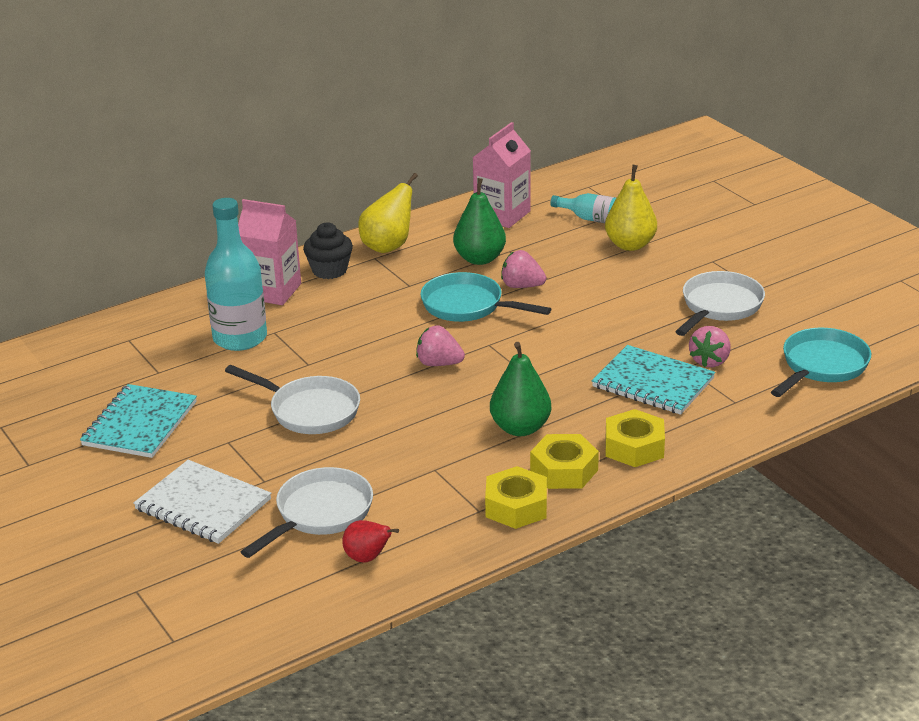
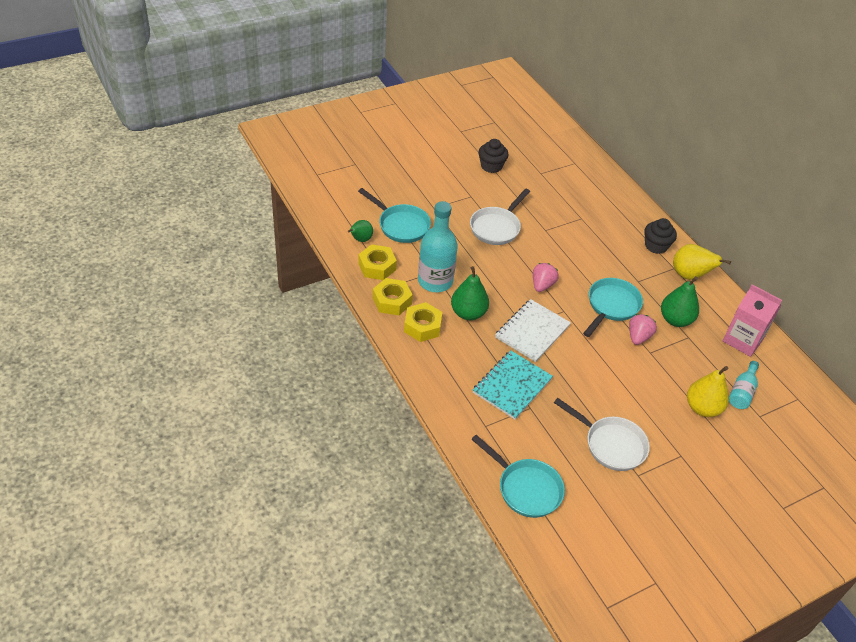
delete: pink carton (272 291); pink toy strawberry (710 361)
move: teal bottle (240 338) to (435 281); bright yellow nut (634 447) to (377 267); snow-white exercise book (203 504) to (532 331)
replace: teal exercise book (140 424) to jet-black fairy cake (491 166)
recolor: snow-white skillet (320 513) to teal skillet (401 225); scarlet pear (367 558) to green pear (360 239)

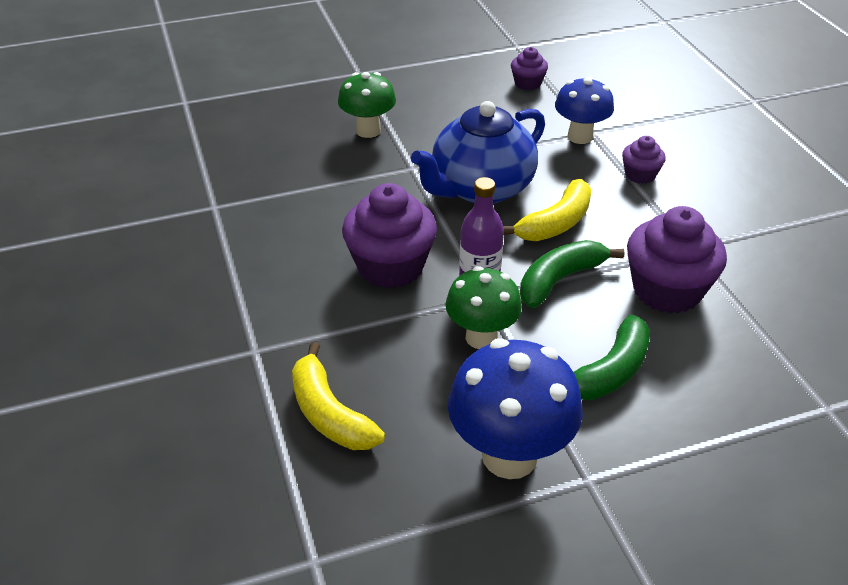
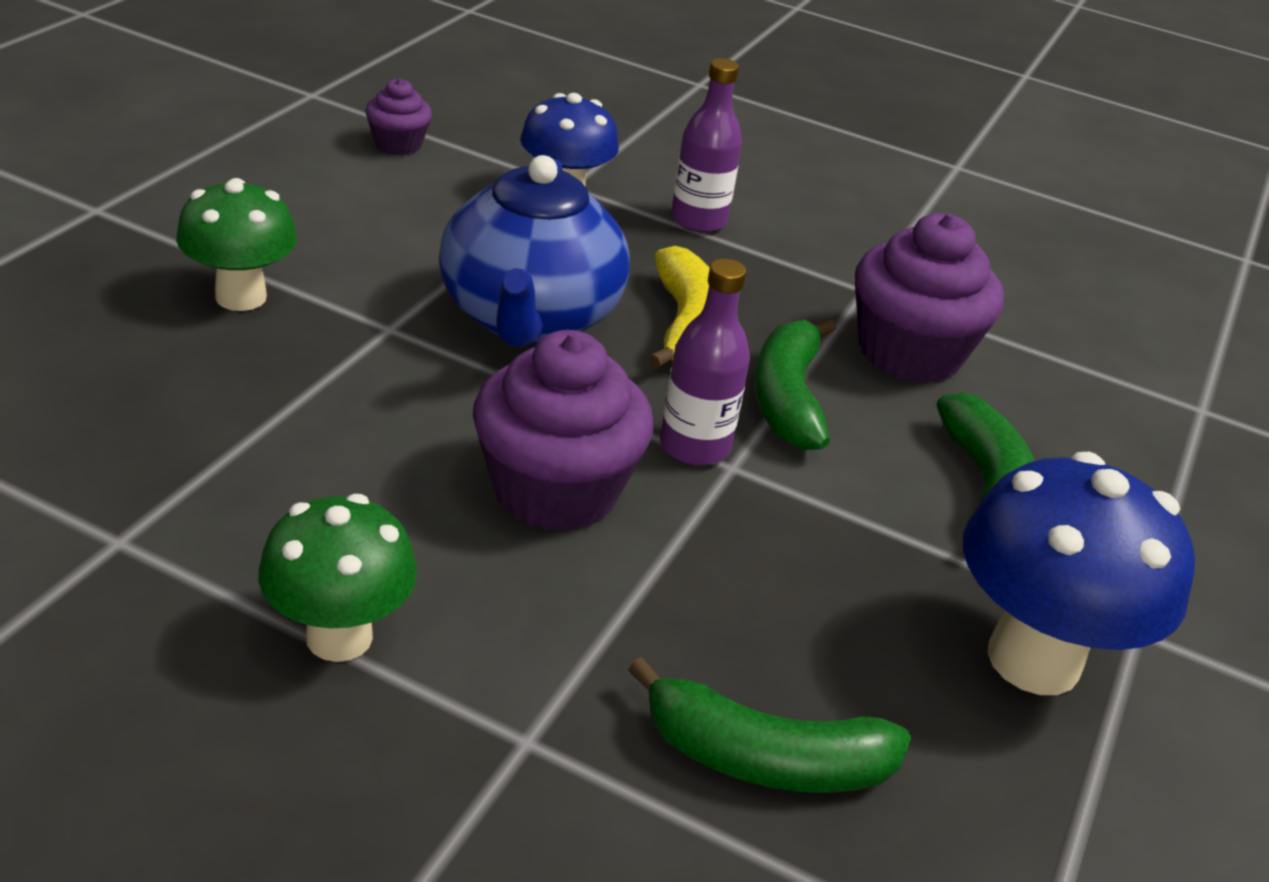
move: green toadstool (481 337) to (339 637)
replace: violet fairy cake (640 175) to violet bottle (698 220)
recolor: bright yellow banana (330 413) to green banana (765 759)

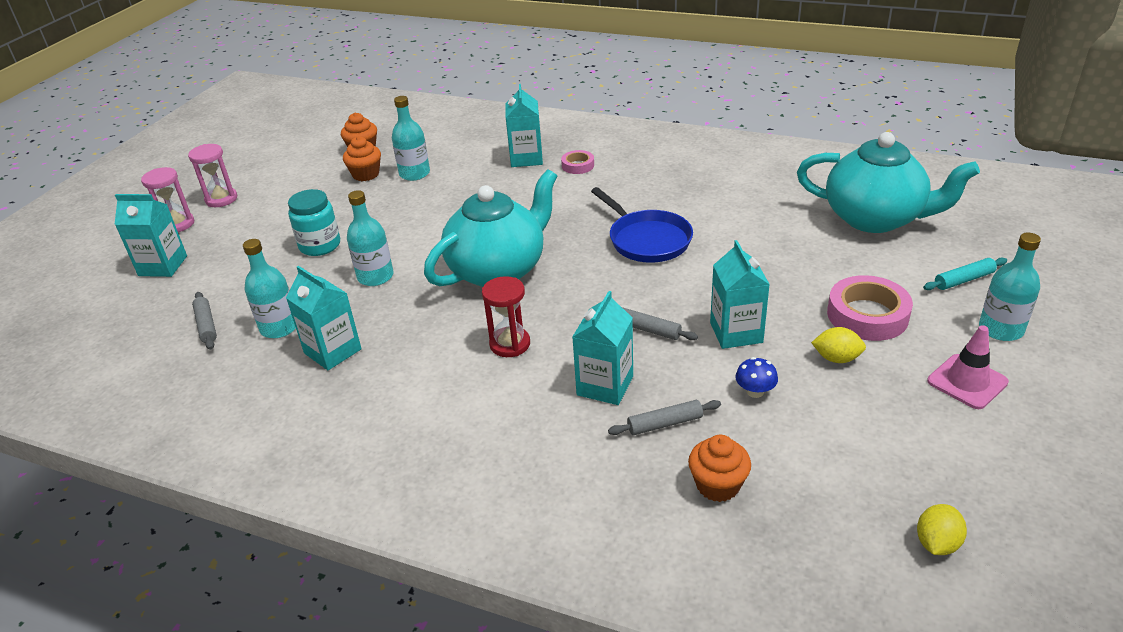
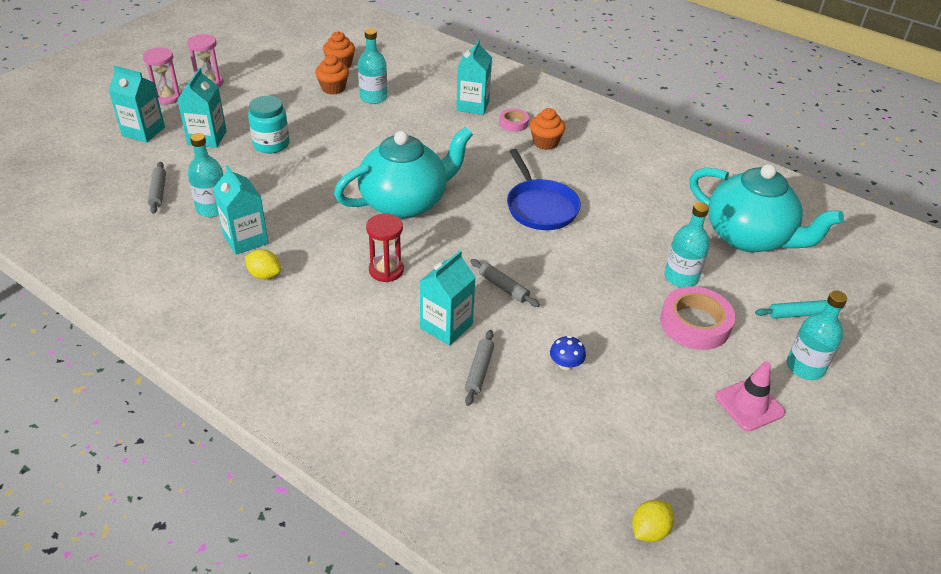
move: teal bottle (375 276) to (681 277); teal carton (736 332) to (207 138); bright yellow toy lemon (836 358) to (264 275); orange-coloured fairy cake (718 485) to (545 142)
rotate: gray pastry roller (665 424) = (479 371) 75 degrees counterclockwise

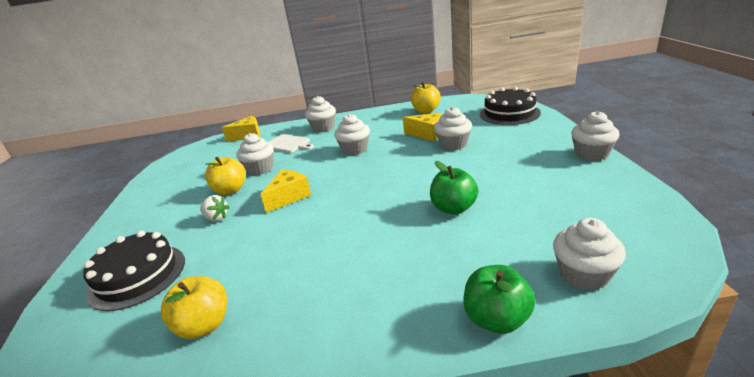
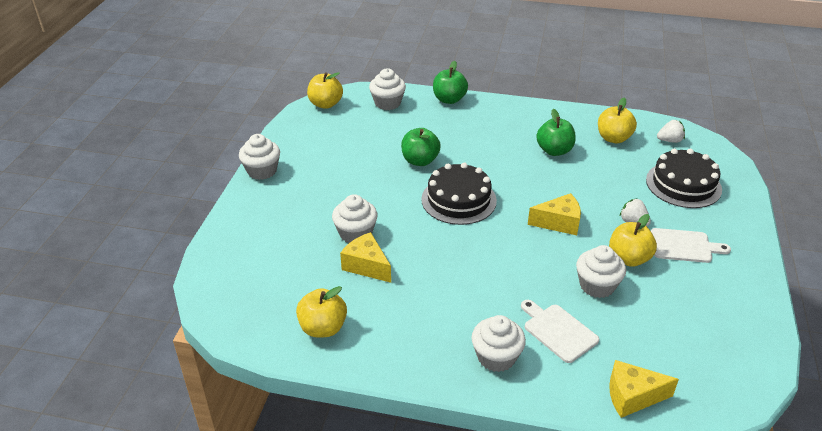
delete: snow-white fairy cake (355 149)
insert: bright yellow apple (325 104); green apple (554 151); snow-white toy strawberry (669 140); snow-white chopping board (684 246)
move: jet-black cake (509 113) to (458 200)
rotate: bright yellow cheese wedge (289 197) = (559 223) 150 degrees counterclockwise

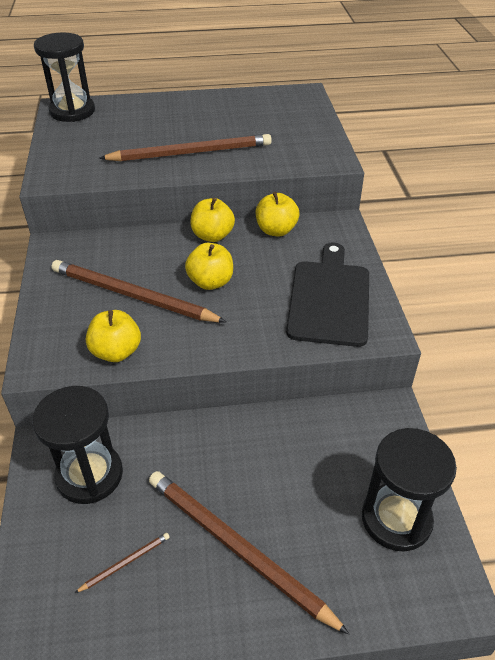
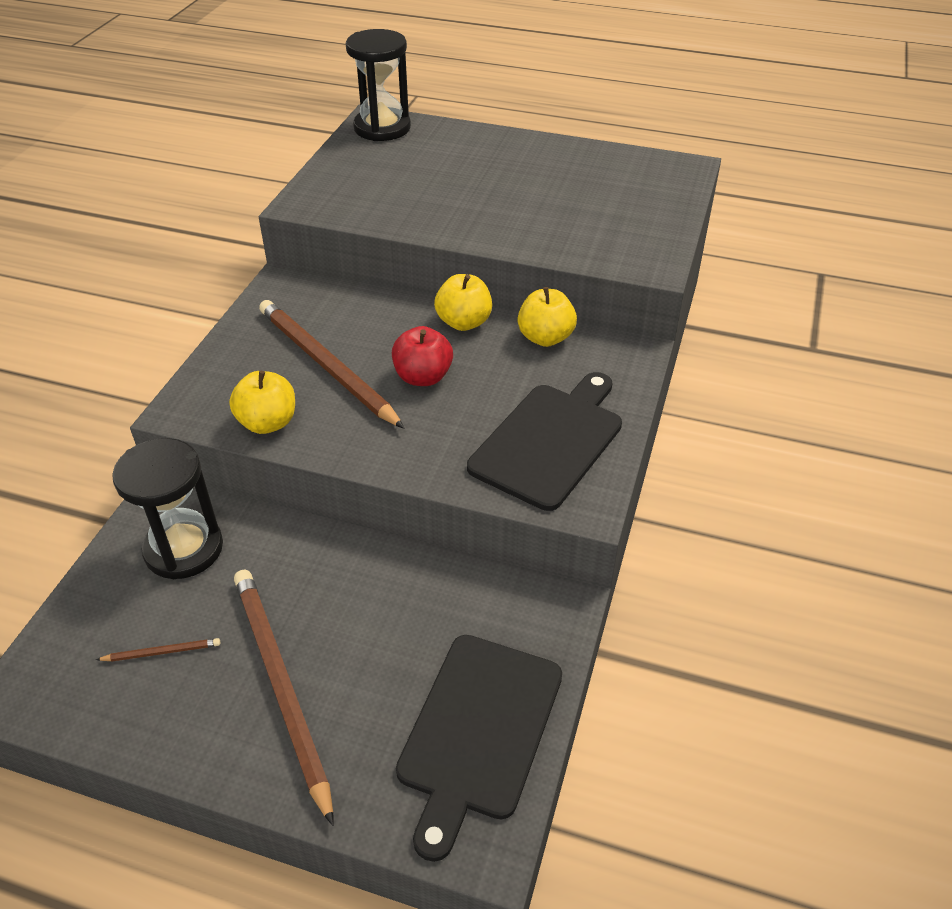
delete: dark brown lead pencil (191 153)
replace: jet-black sand timer (396 519) to jet-black chopping board (478 731)
recolor: bright yellow apple (210 282) to scarlet apple (423 377)

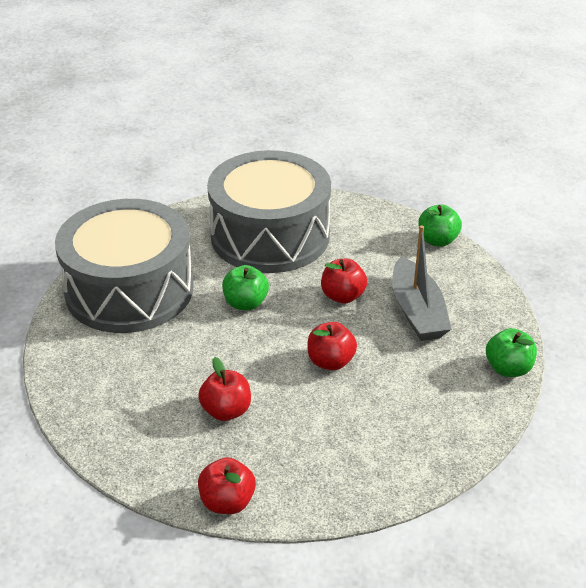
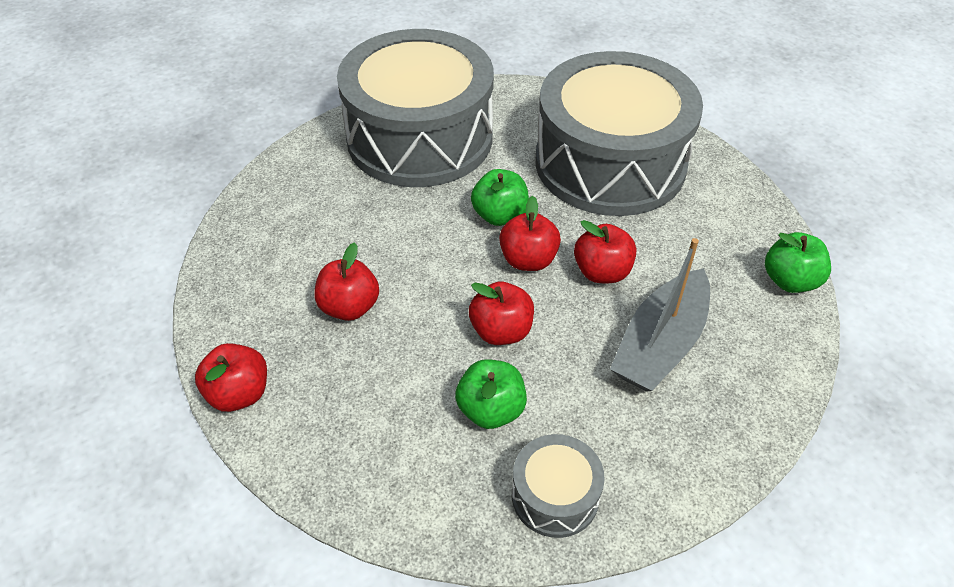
insert: scarlet apple (528 260); gray snare drum (555 496)
move: green apple (508 368) to (491 410)

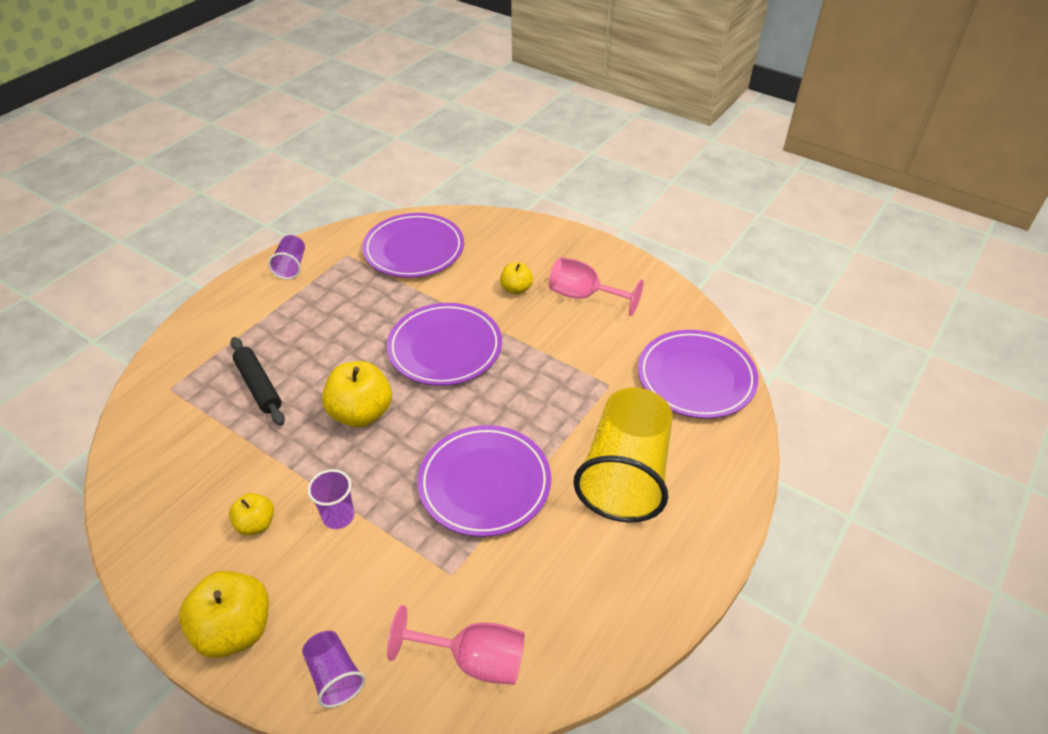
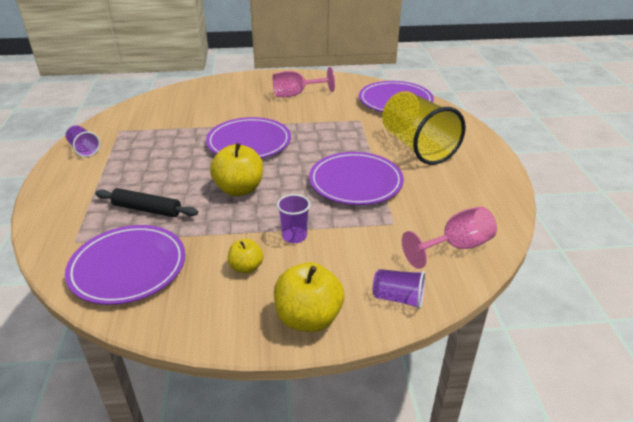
delete: bright yellow apple (516 289)
move: violet flat dish (414 249) to (128 267)

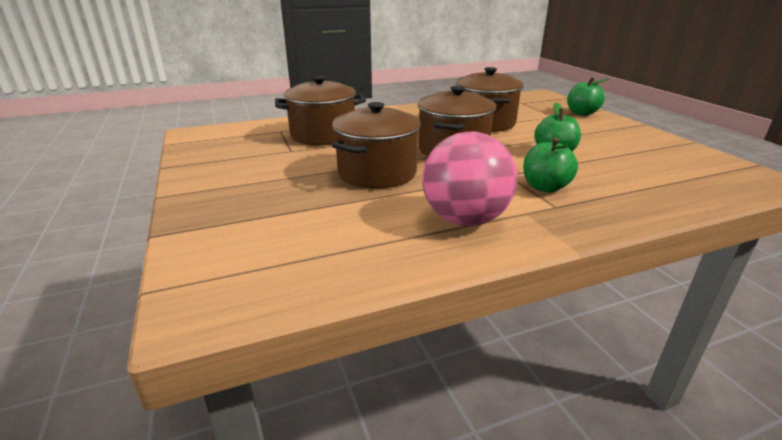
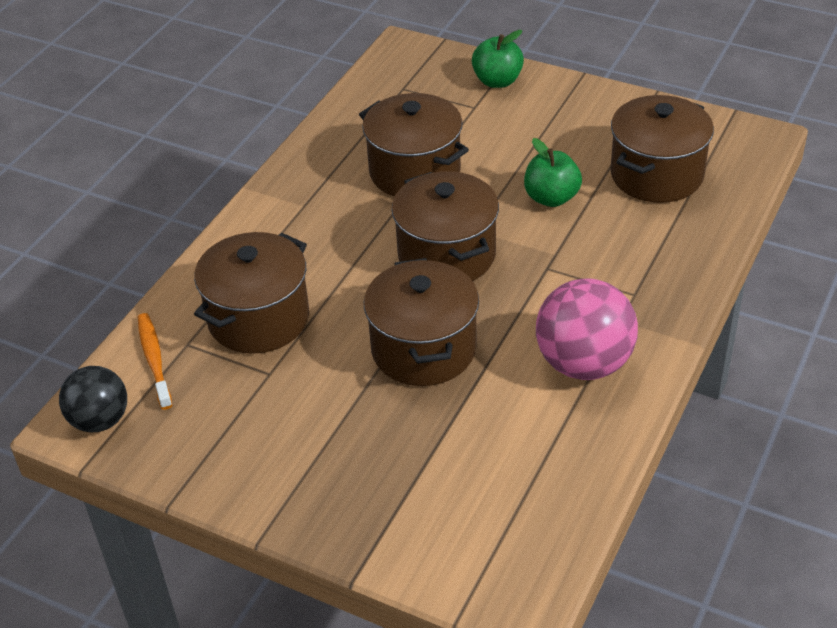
delete: green apple (545 187)
insert: dark brown stockpot (656 175); orange-coloured tooth brush (154 360); jet-black play ball (100 420)

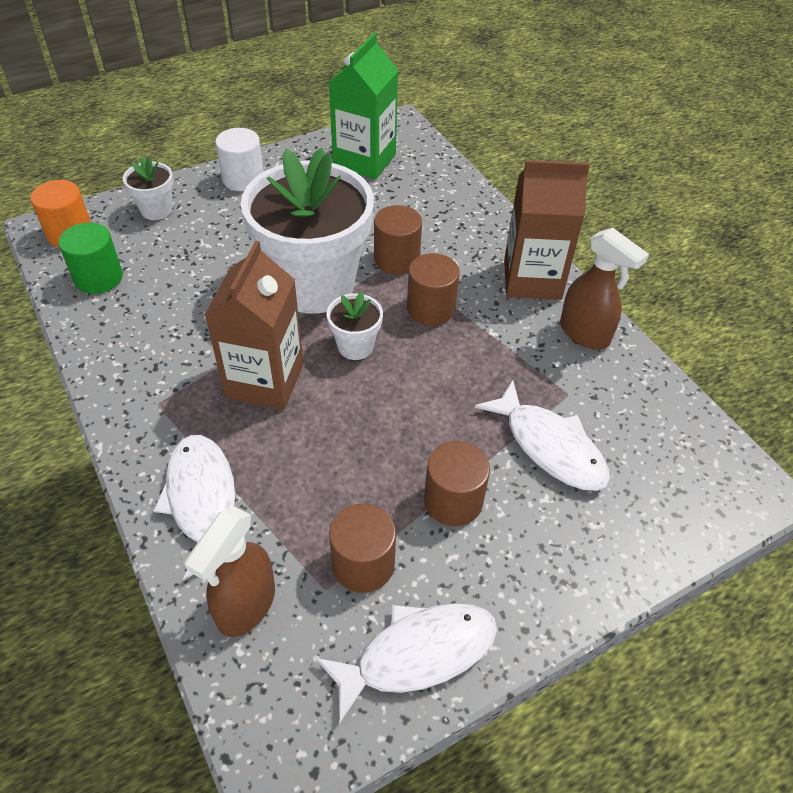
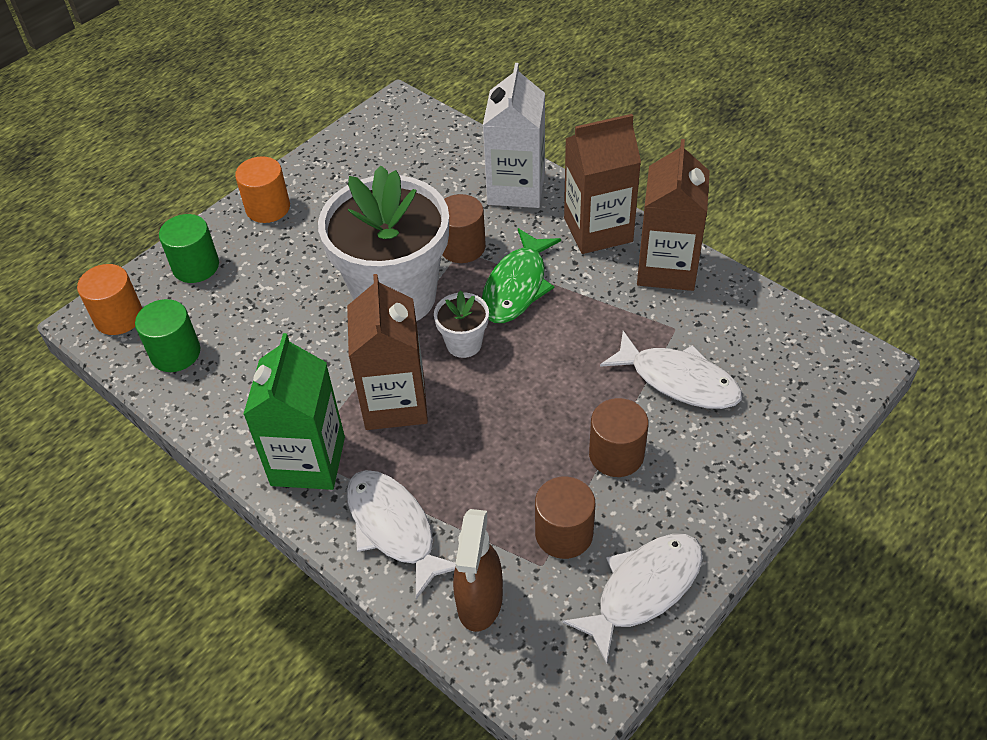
insert: snow-white carton (516 189)
move: green carton (364 161) to (308 461)
replace: snow-white potted plant (156 210) to green cylinder (196 266); dark brown spray cleaner (585 334) to dark brown carton (667 268); dark brown cylinder (431 308) to green fish (517 286)
recolor: snow-white cylinder (243 179) to orange-coloured cylinder (268 208)

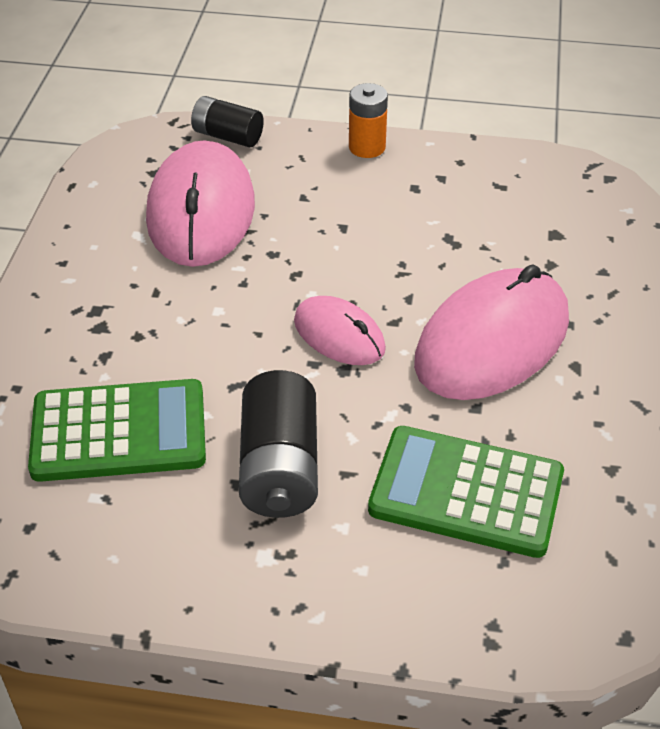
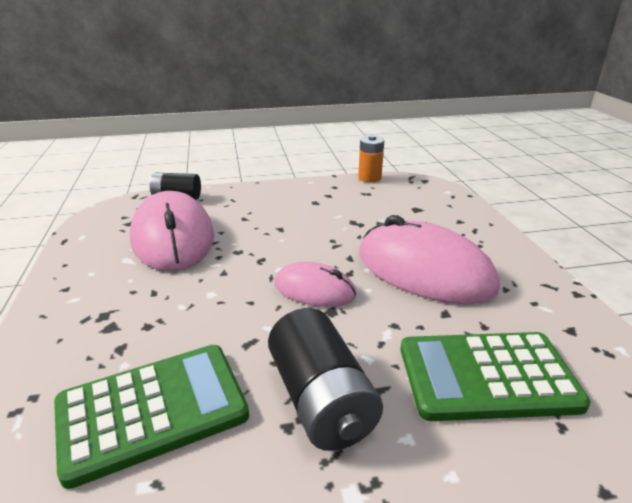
move: orange-coloured battery (367 147) to (369 178)
rotate: pink PC mouse (492 341) = (424 270) 75 degrees counterclockwise

